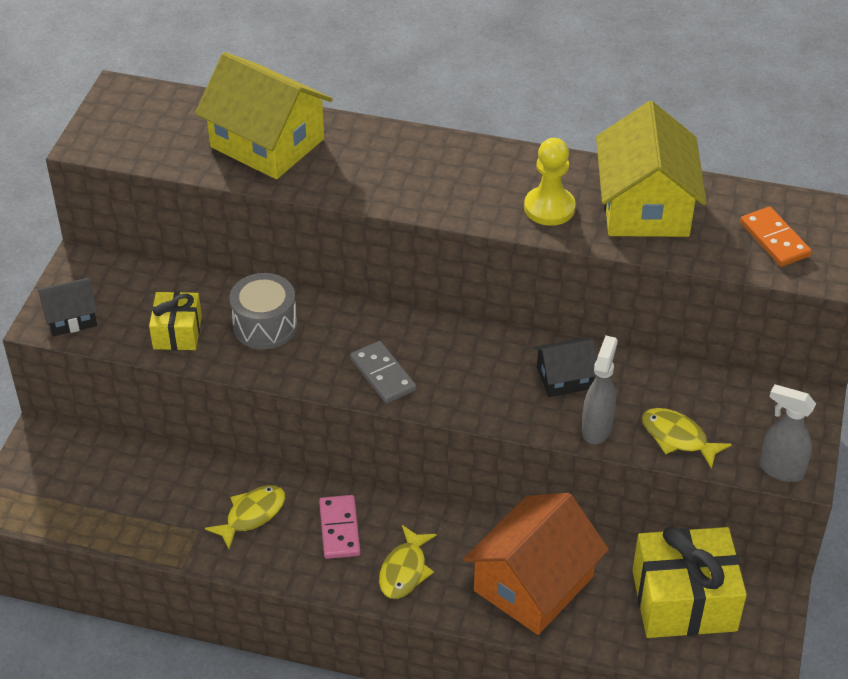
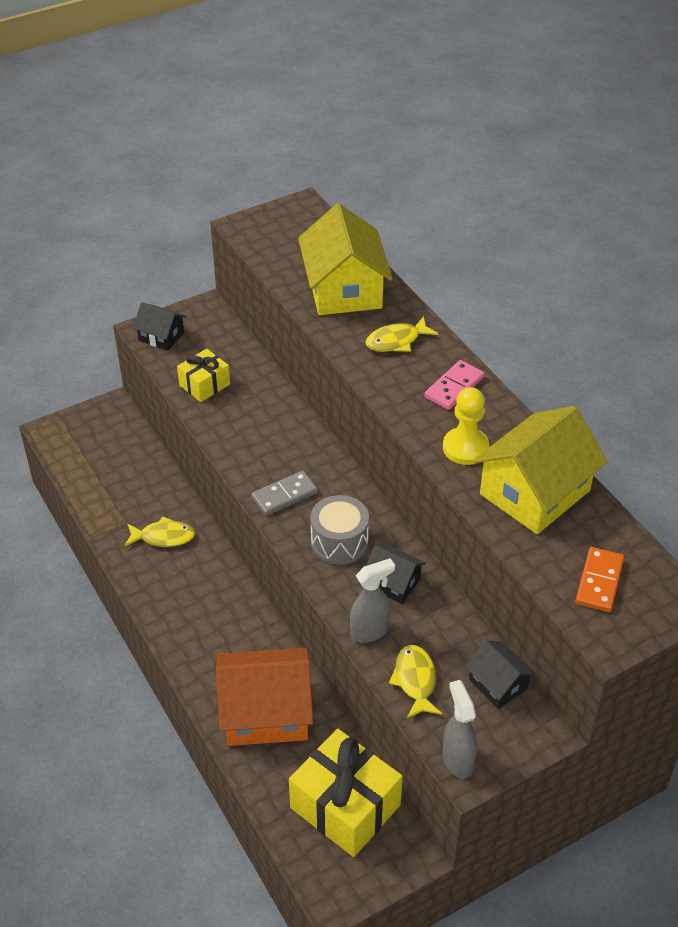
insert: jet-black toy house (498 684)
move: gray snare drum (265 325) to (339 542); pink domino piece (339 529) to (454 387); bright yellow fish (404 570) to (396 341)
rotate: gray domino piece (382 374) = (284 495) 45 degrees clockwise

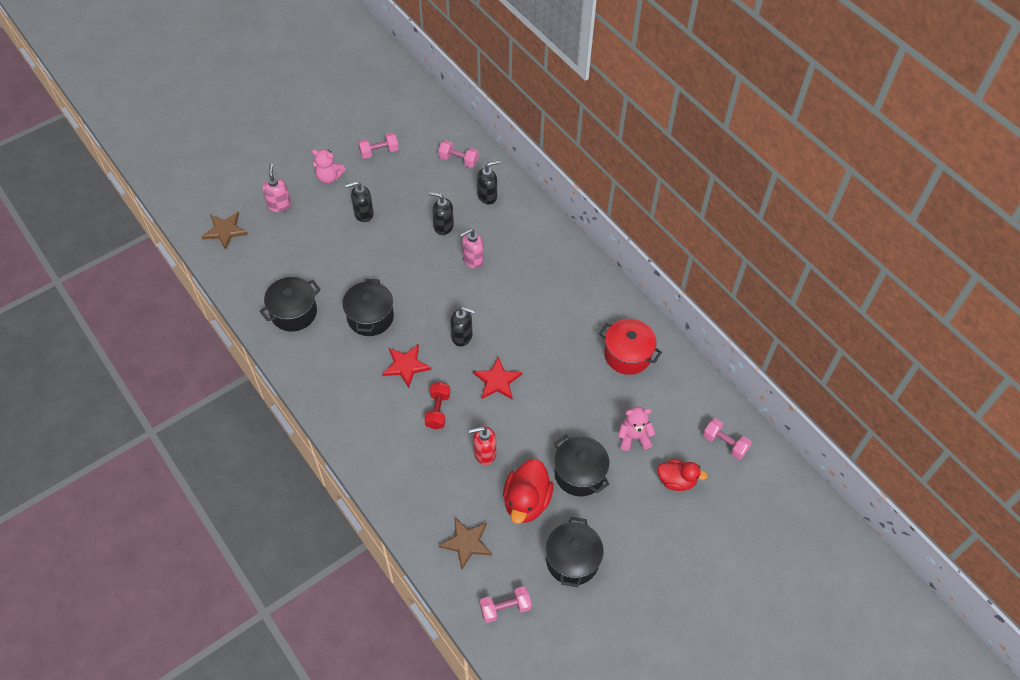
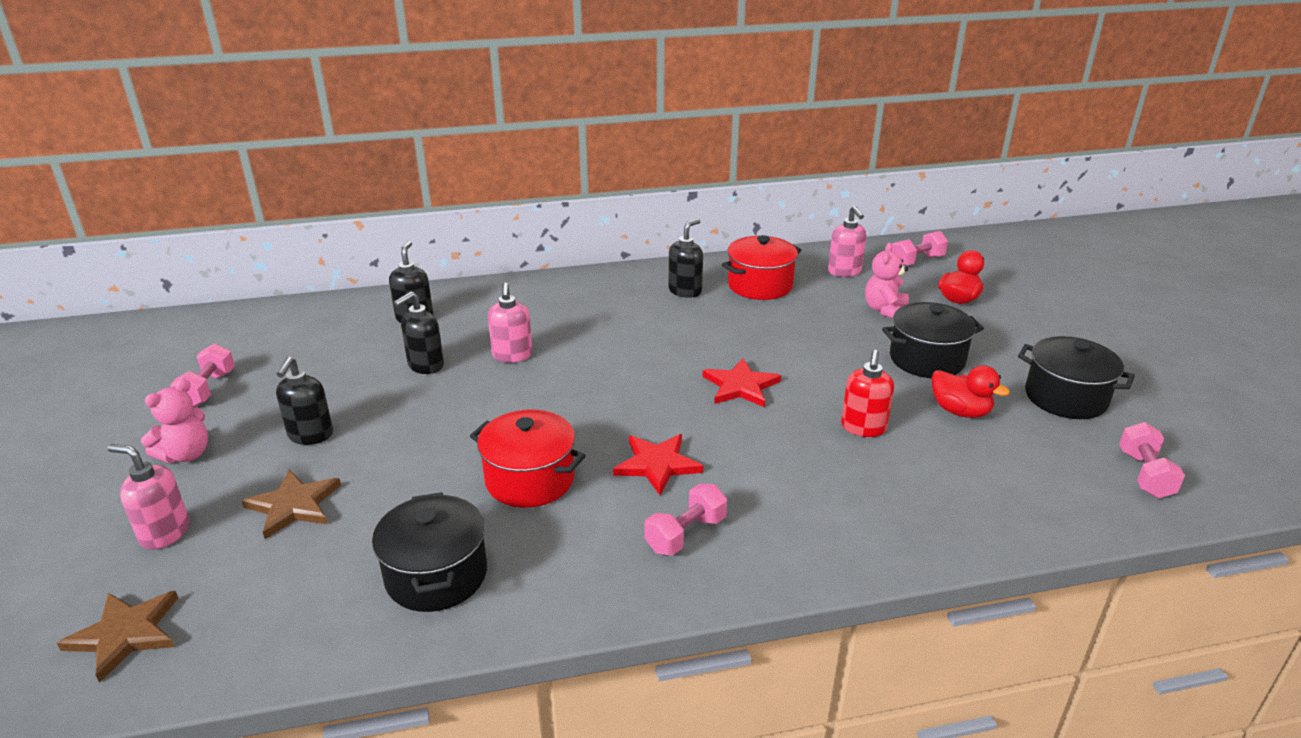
delete: scarlet hand weight (438 410)
insert: pink soap pump (844 272)
move: pink hand weight (458 160) to (685 534); jet-black soap pump (462 336) to (685 291); dark brown star (466 543) to (294 505)
recolor: jet-black stockpot (370 317) to scarlet stockpot (530 479)
resize: scarlet rubber duck (526 501) = (960 411) x0.66

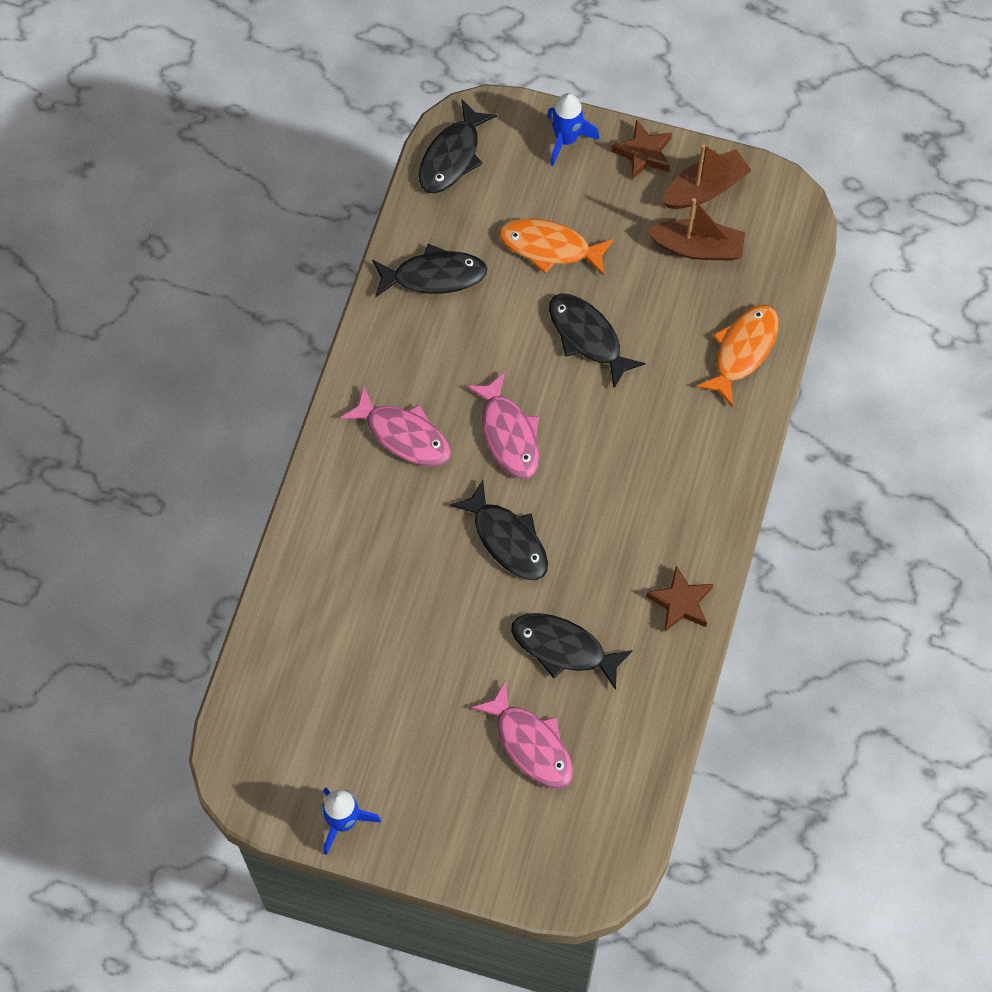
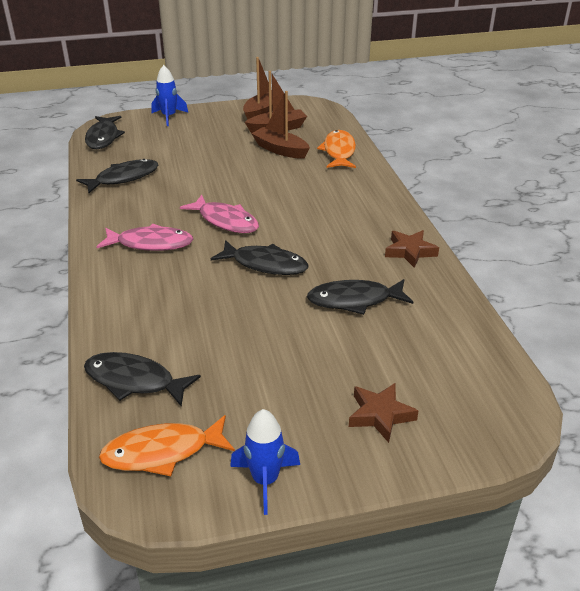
delete: pink fish (530 744)
insert: dark brown toy boat (280 150)
move: dark brown star (643 153) to (380 415); orange-coloured fish (550 247) to (162 452); jet-black fish (587 337) to (134 381)

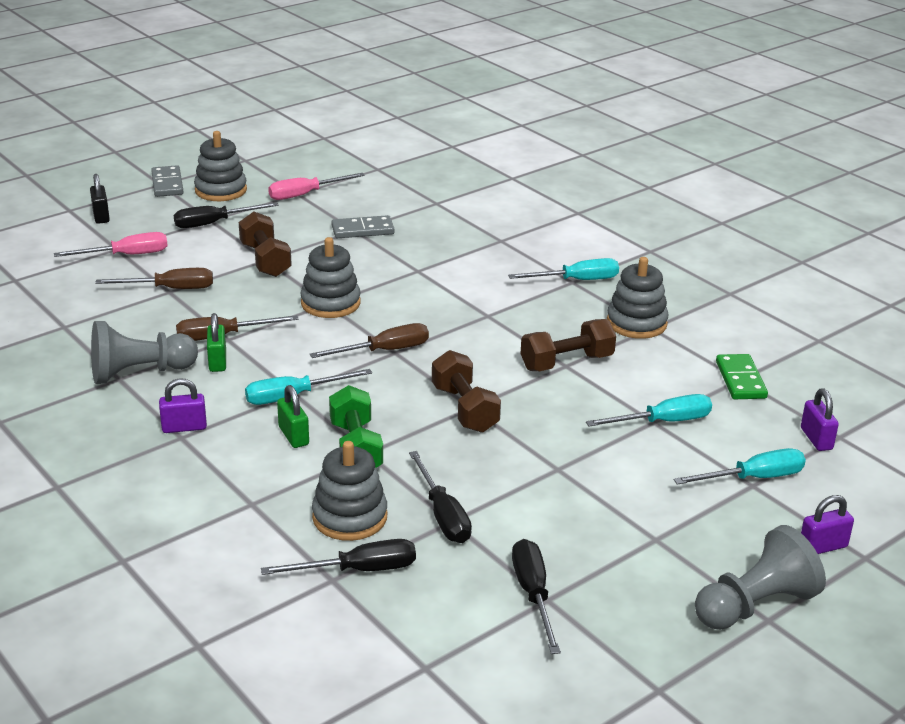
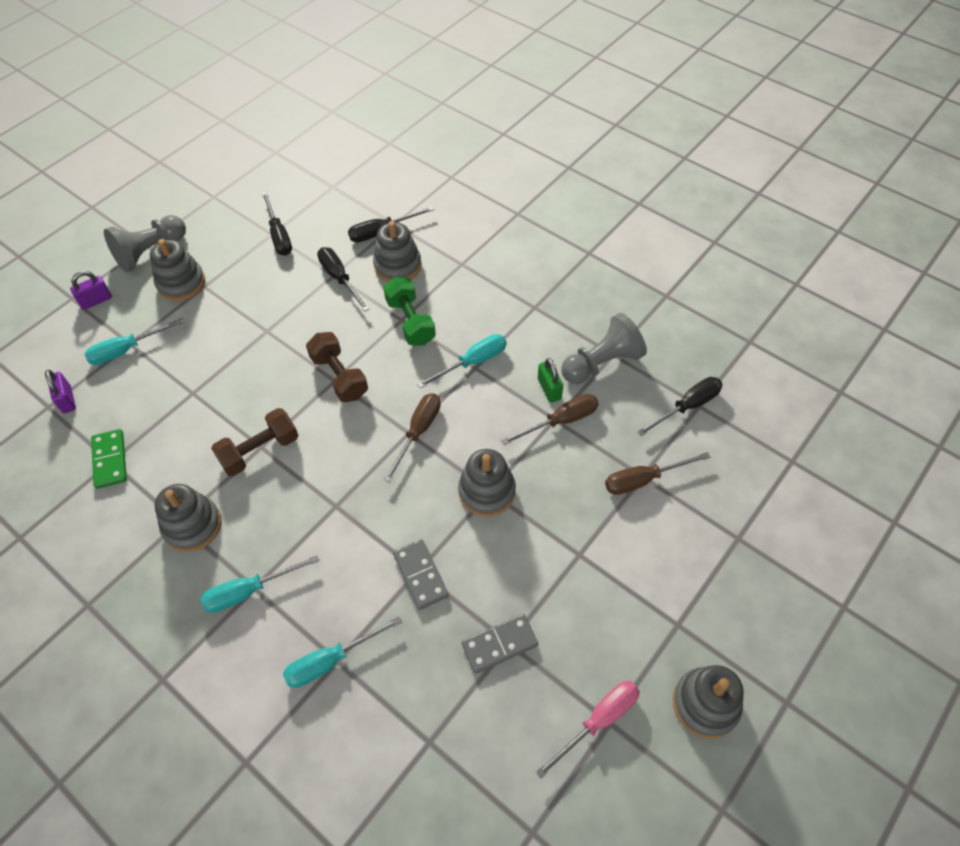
delete: jet-black padlock (101 216); dark brown hand weight (265 260); pink flat screwdriver (126 255); violet padlock (184 427); green padlock (294 436)
insert: gray stacking toy (181 283)
move: gray domino piece (167 184) to (420 575); jet-black flat screwdriver (214 223) to (687 407); teal flat screwdriver (663 422) to (331 660)
rotate: dark brown flat screwdriver (384 351) = (418 432) 150 degrees clockwise

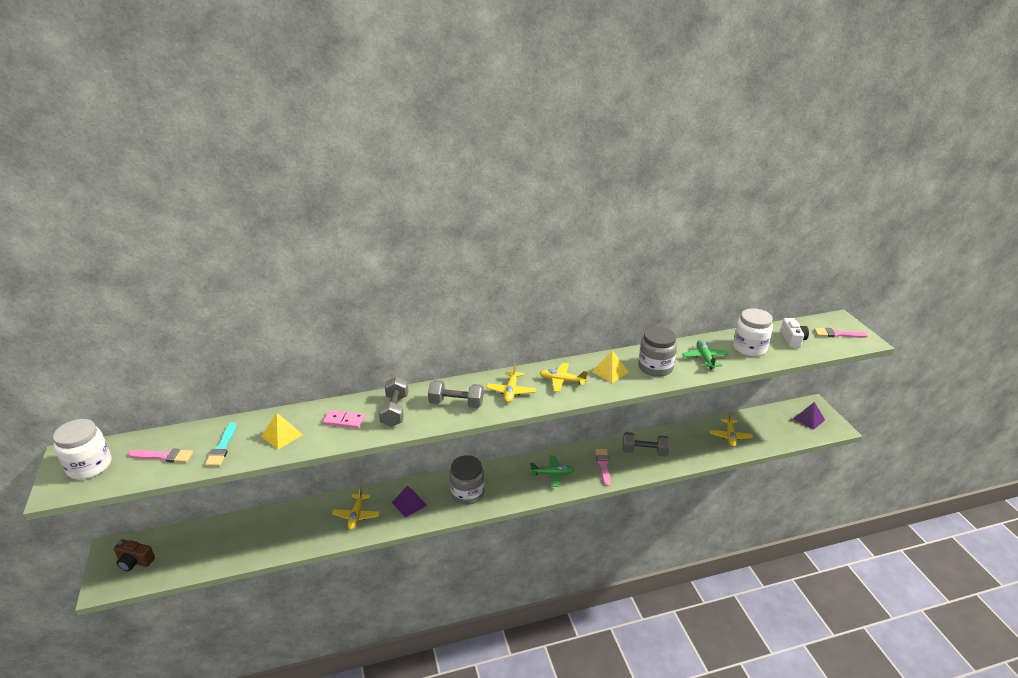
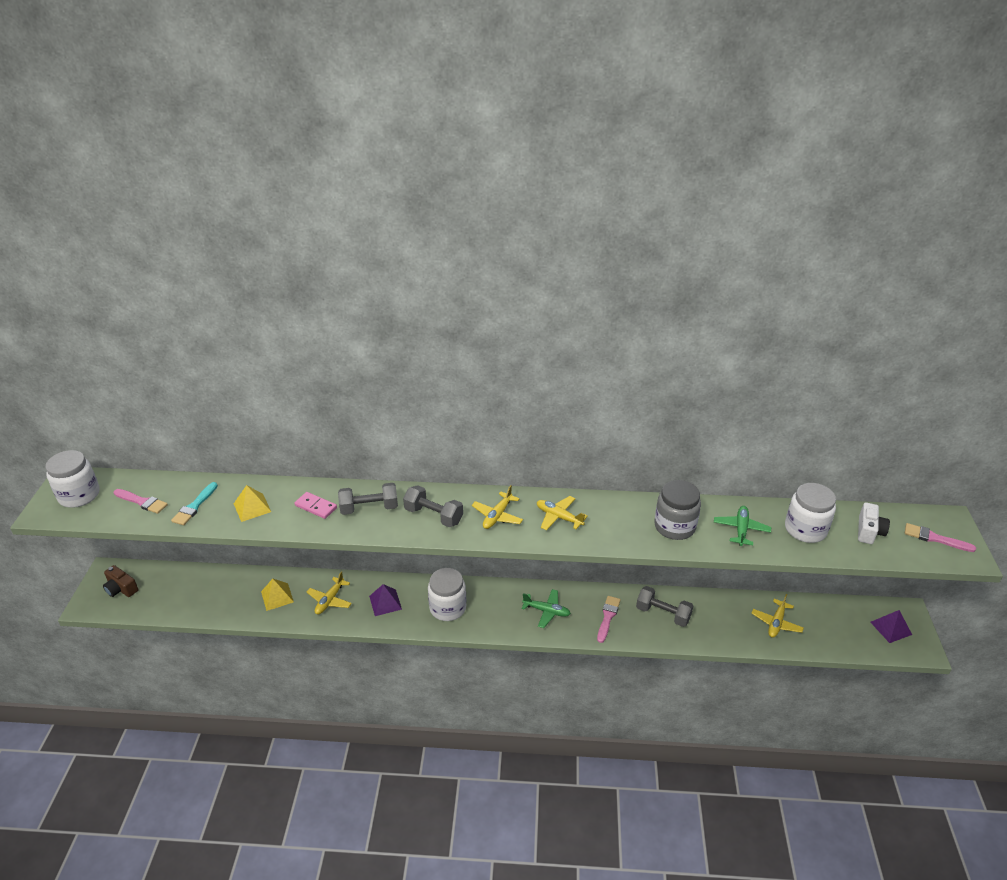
move: bright yellow pyramid shape (610 372) to (277 596)
recolor: gray jam jar (467 493) to snow-white jam jar (447 608)
rotate: gray hand weight (395 411) = (369 508) 60 degrees clockwise

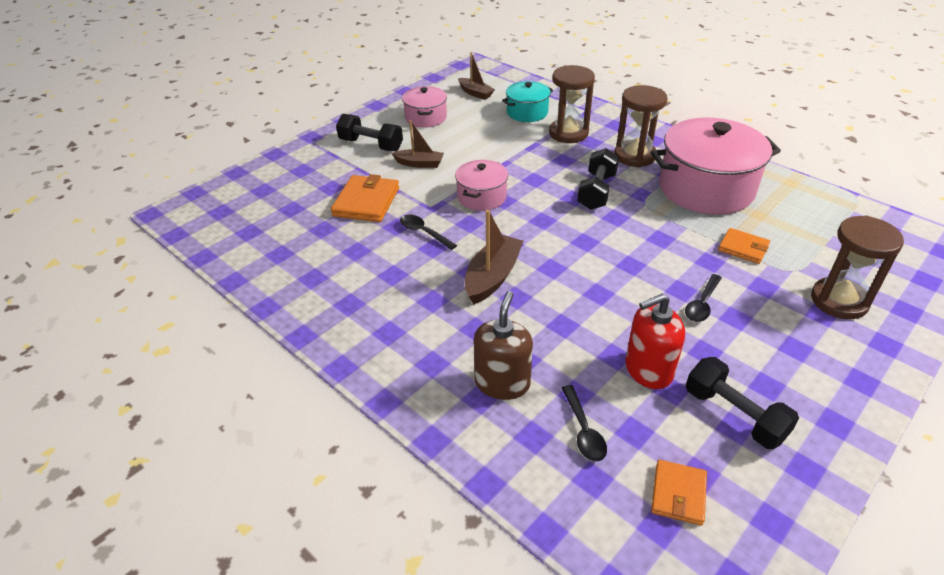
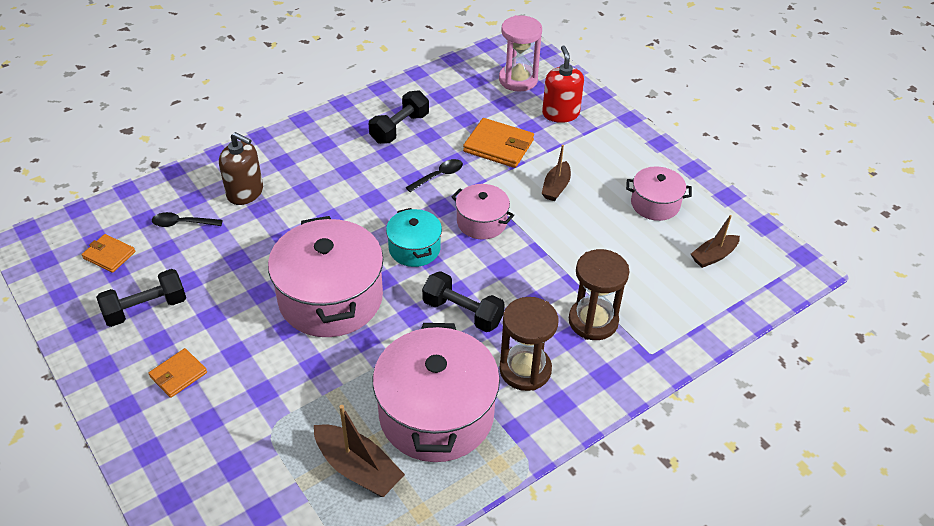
delete: dark brown sand timer (839 301); jet-black teaspoon (702 304)
insert: pink sand timer (518 80); pink stockpot (331 298)
move: teal stockpot (527 112) to (414 248); jet-black hand weight (371 145) to (399 128); dark brown toy boat (492 277) to (358 468); orange-coloured billfold (743 248) to (178 374); scarlet soap pump (648 370) to (560 114)

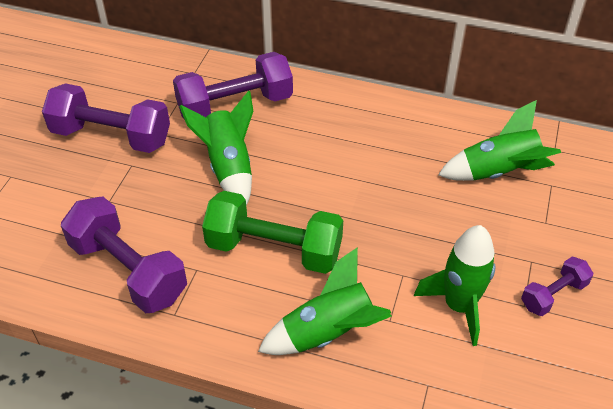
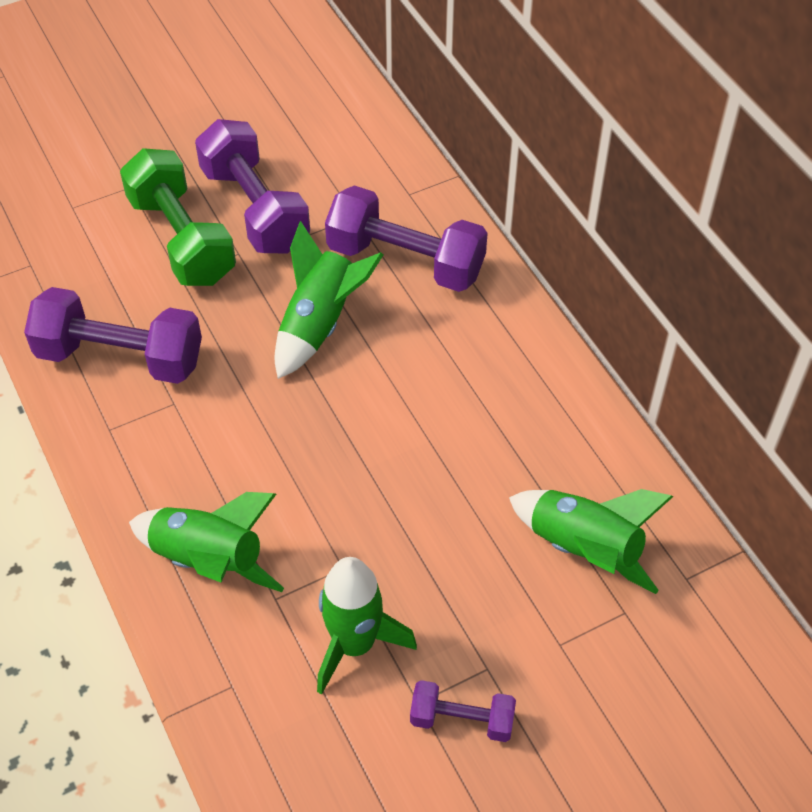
move: green hand weight (274 249) to (182 239)
rotate: violet hand weight (128 270) = (120 357) 75 degrees counterclockwise

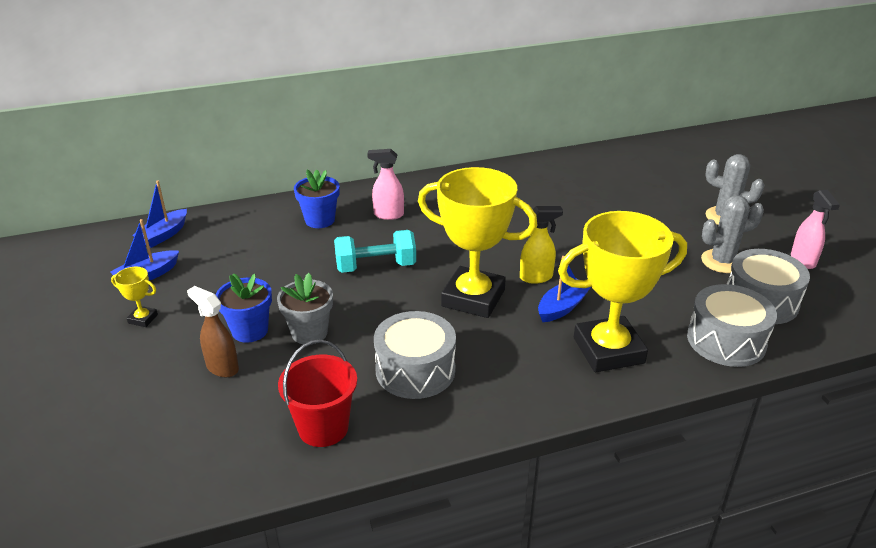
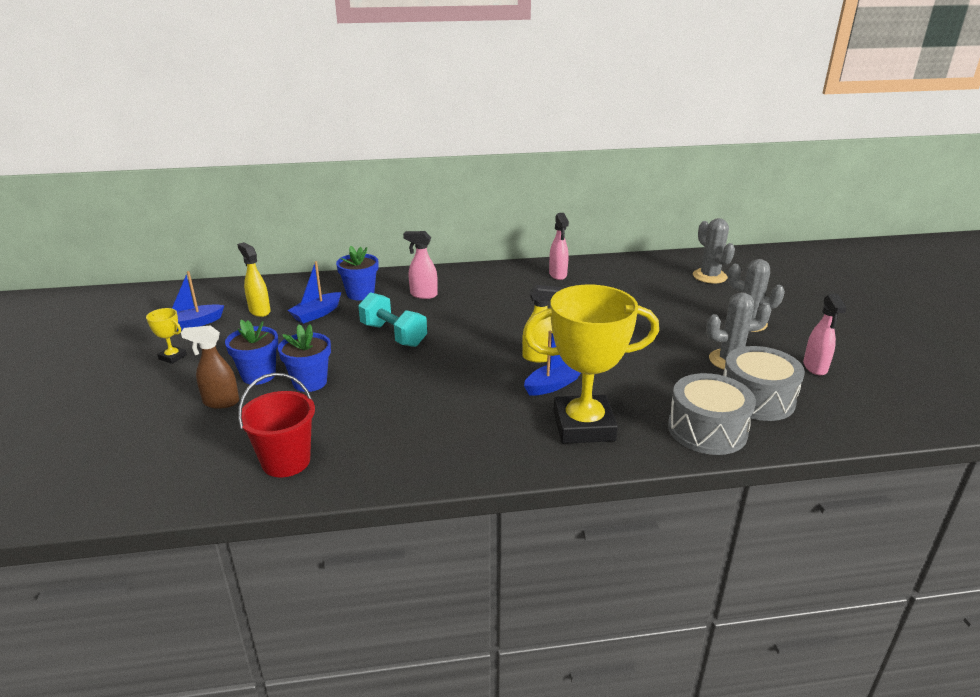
delete: bright yellow award cup (473 298); gray snare drum (415 370)
insert: pink spray cleaner (558 275); gray saguaro cactus (709 276); bright yellow spray cleaner (259 311)
move: blue toy boat (163 235) to (317 314)
recolor: gray potted plant (309 333) to blue potted plant (310 382)
rotate: teal hand weight (376 266) = (393 335) 45 degrees clockwise; dark brown spray cleaner (222 367) = (220 402) 45 degrees counterclockwise

